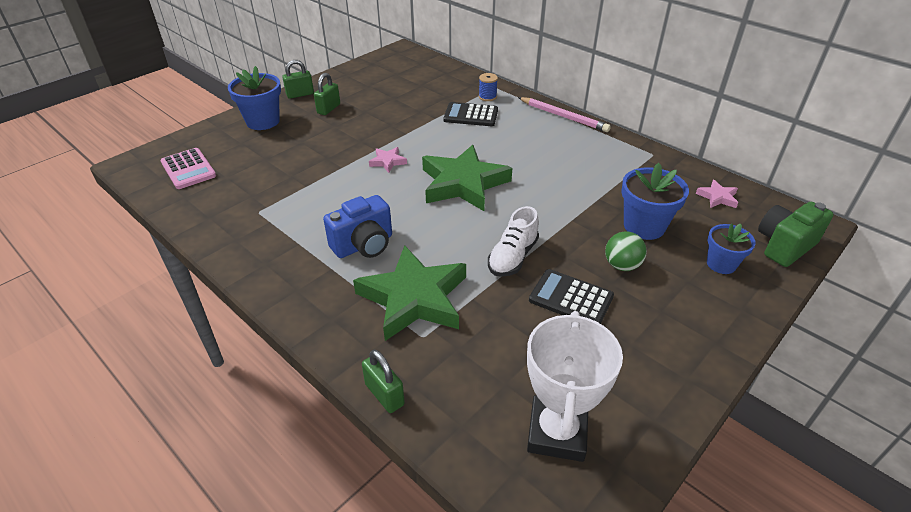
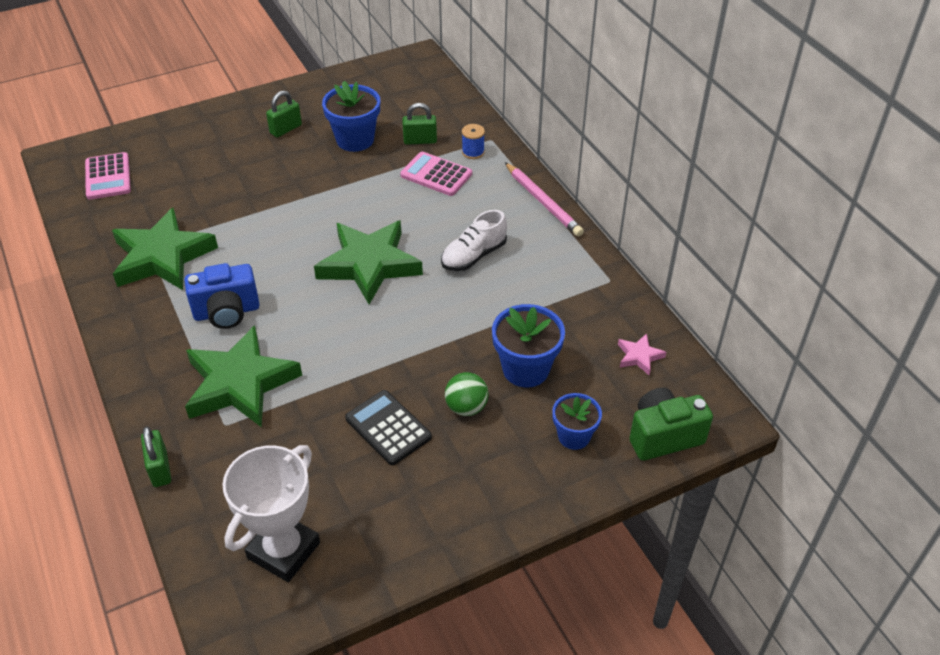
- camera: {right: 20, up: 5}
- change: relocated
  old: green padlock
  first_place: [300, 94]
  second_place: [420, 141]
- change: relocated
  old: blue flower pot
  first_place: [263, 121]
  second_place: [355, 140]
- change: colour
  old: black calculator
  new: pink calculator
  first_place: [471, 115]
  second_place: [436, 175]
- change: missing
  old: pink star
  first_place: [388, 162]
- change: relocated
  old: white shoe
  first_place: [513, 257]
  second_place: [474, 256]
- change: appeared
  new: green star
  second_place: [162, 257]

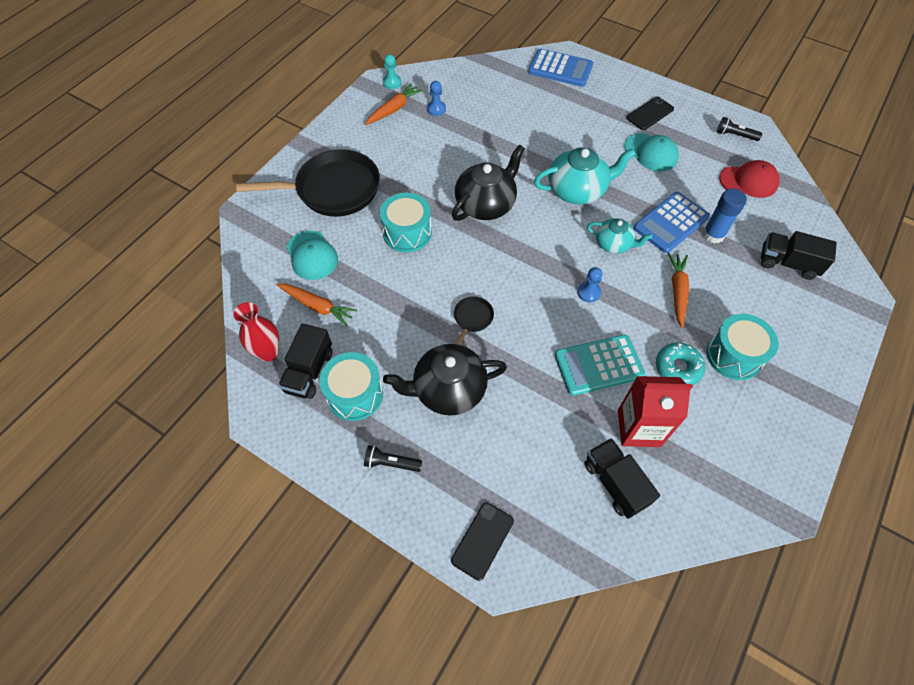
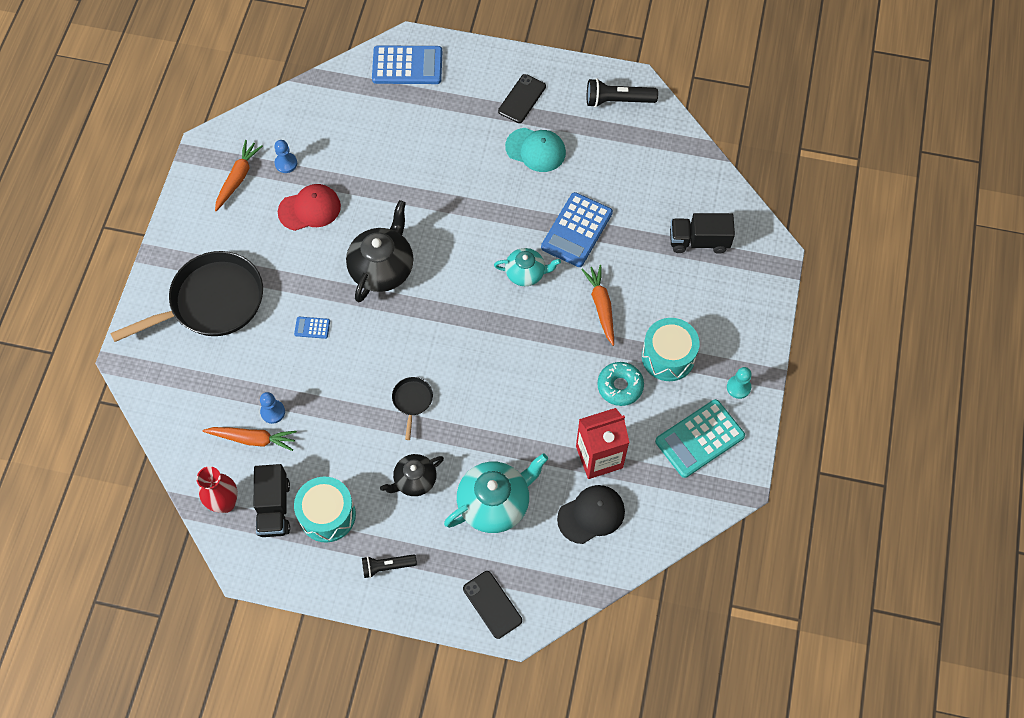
- camera: {right: -20, up: 5}
- change: relocated
  old: turquoise pawn
  first_place: [392, 83]
  second_place: [738, 387]
- change: size
  old: black flashlight
  first_place: [735, 135]
  second_place: [617, 100]
  factor: 1.53
- change: relocated
  old: turquoise teapot
  first_place: [577, 190]
  second_place: [495, 503]
- change: relocated
  old: red cap
  first_place: [748, 181]
  second_place: [309, 209]
- change: missing
  old: blue glue stick
  first_place: [713, 234]
- change: exchanged
  old: turquoise drum
  new: blue calculator
  first_place: [407, 233]
  second_place: [312, 328]
- change: missing
  old: turquoise cap
  first_place: [312, 255]
- change: relocated
  old: blue pawn
  first_place: [588, 292]
  second_place: [273, 412]
- change: relocated
  old: turquoise calculator
  first_place: [598, 365]
  second_place: [699, 439]
- change: size
  old: black teapot
  first_place: [448, 390]
  second_place: [414, 480]
  factor: 0.6
- change: exchanged
  old: black truck
  new: black cap
  first_place: [615, 483]
  second_place: [591, 515]
- change: spun
  old: black phone
  first_place: [482, 540]
  second_place: [492, 604]
  degrees: -45

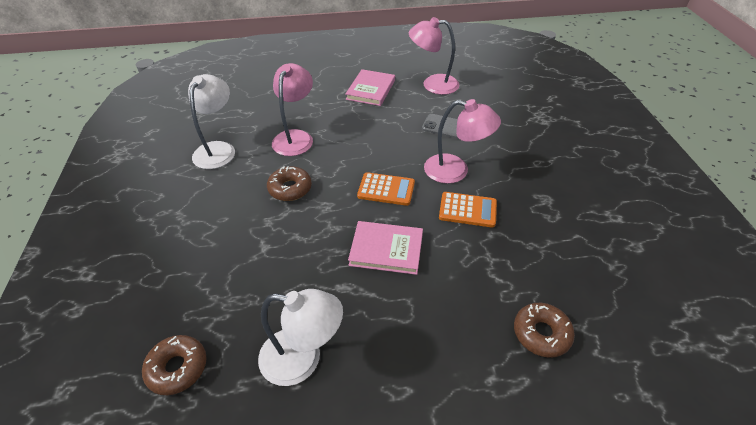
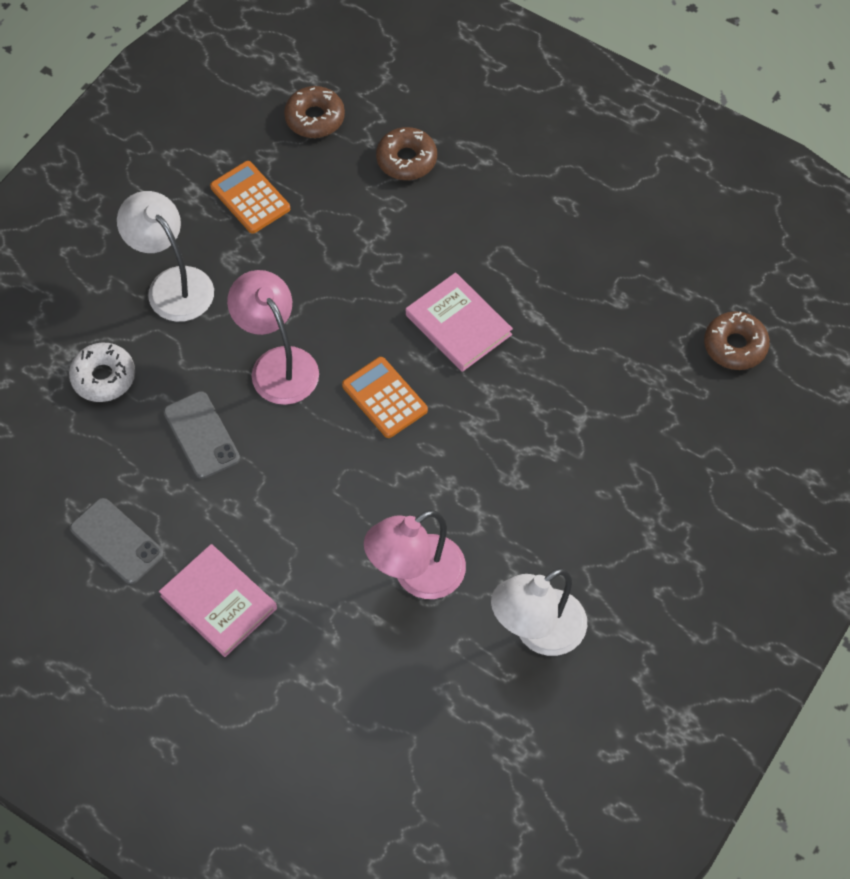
- camera: {right: -140, up: 15}
- change: exchanged
  old: pink lamp
  new: grey phone
  first_place: [432, 84]
  second_place: [117, 541]
- change: spun
  old: pink book
  first_place: [371, 90]
  second_place: [218, 602]
  degrees: 75
- change: relocated
  old: brown donut
  first_place: [290, 188]
  second_place: [315, 118]
- change: relocated
  old: orange calculator
  first_place: [467, 210]
  second_place: [250, 198]
- change: relocated
  old: white lamp
  first_place: [303, 359]
  second_place: [172, 284]
- change: appeared
  new: white donut
  second_place: [103, 377]

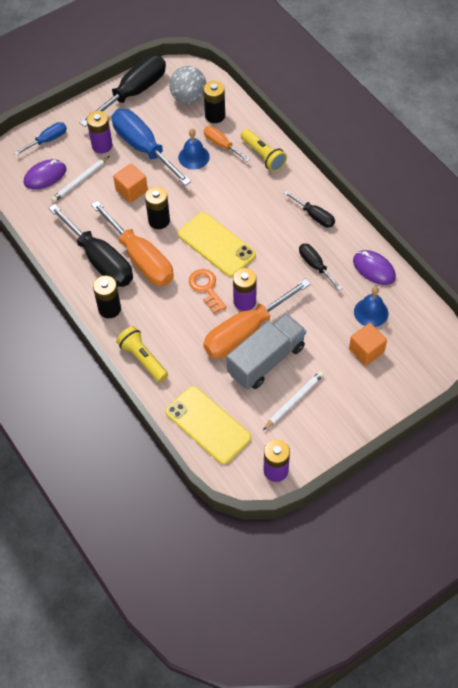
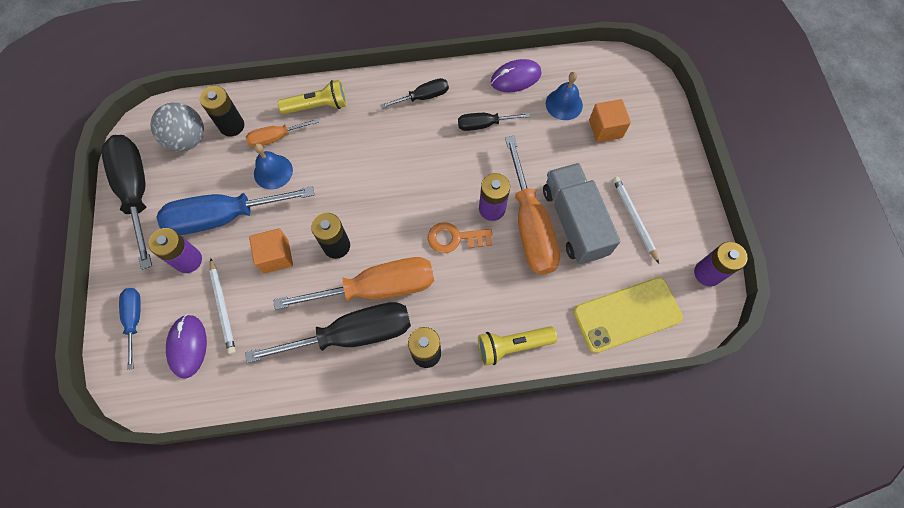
- camera: {right: -65, up: 10}
- change: missing
  old: yellow phone
  first_place: [216, 244]

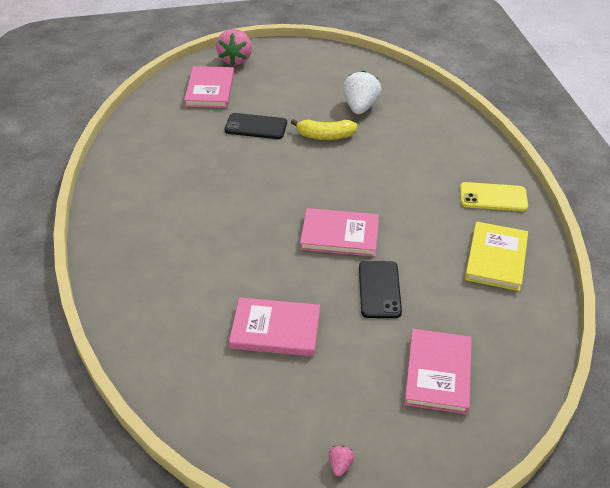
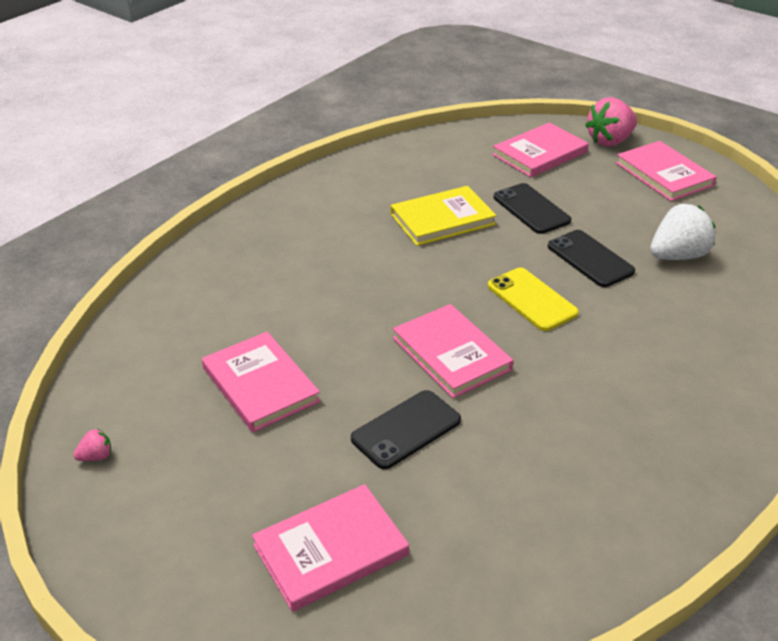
- camera: {right: 50, up: -5}
- change: exchanged
  old: yellow banana
  new: black phone
  first_place: [325, 136]
  second_place: [590, 259]
- change: relocated
  old: yellow phone
  first_place: [493, 197]
  second_place: [532, 299]
- change: relocated
  old: yellow book
  first_place: [496, 258]
  second_place: [442, 219]
- change: relocated
  old: pink strawberry
  first_place: [340, 465]
  second_place: [96, 456]
- change: appeared
  new: pink book
  second_place: [664, 174]

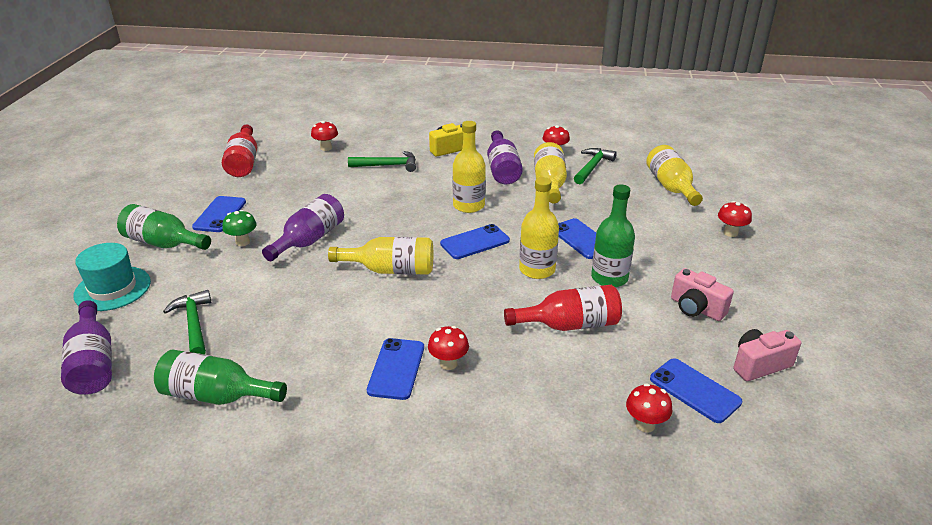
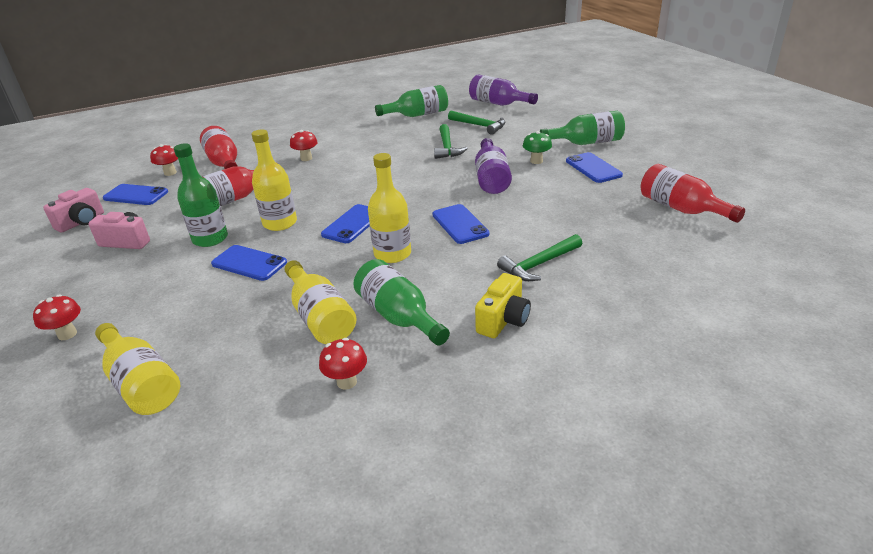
- camera: {right: 150, up: 0}
- change: missing
  old: red mushroom
  first_place: [326, 148]
- change: colour
  old: purple bottle
  new: green bottle
  first_place: [502, 169]
  second_place: [399, 316]
- change: relocated
  old: green hammer
  first_place: [592, 167]
  second_place: [447, 147]
- change: missing
  old: yellow bottle
  first_place: [391, 270]
- change: missing
  old: turquoise hat
  first_place: [112, 288]
- change: relocated
  old: blue phone
  first_place: [396, 369]
  second_place: [460, 224]
- change: appeared
  new: red bottle
  second_place: [224, 163]

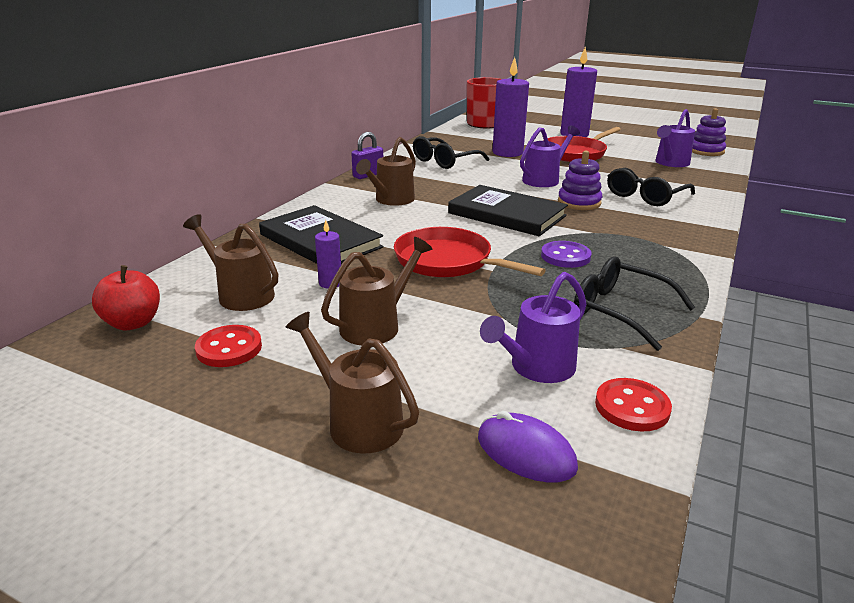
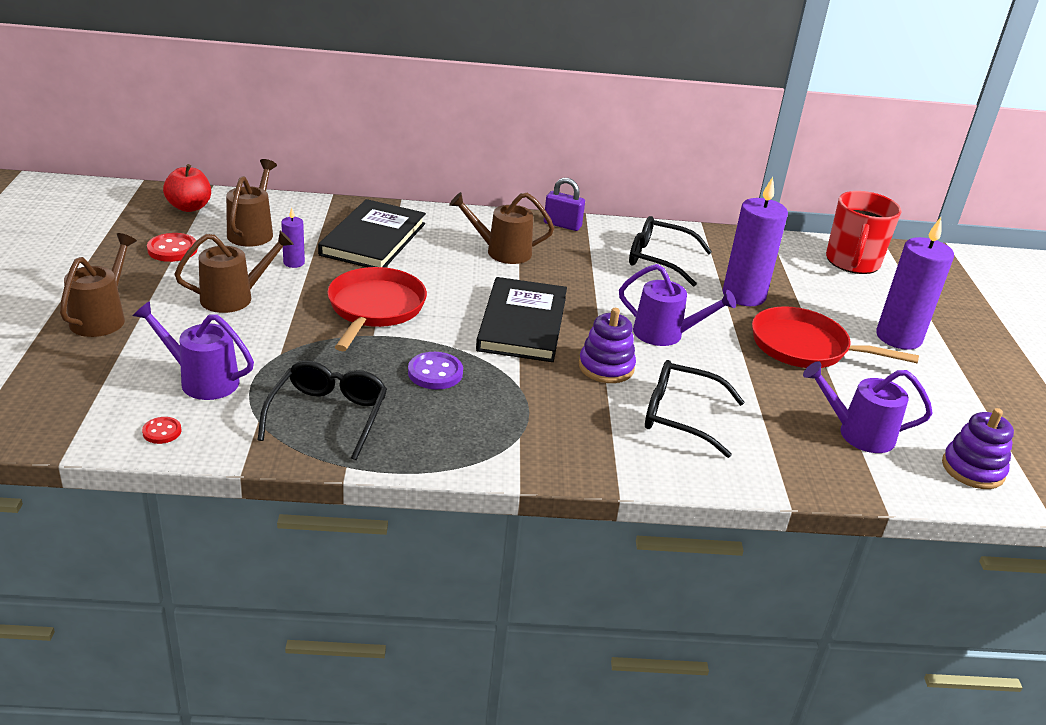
- camera: {right: 60, up: 5}
- change: spun
  old: brown watering can
  first_place: [376, 325]
  second_place: [234, 297]
  degrees: -45
- change: size
  old: red button
  first_place: [632, 407]
  second_place: [162, 431]
  factor: 0.6
- change: missing
  old: purple mouse
  first_place: [525, 452]

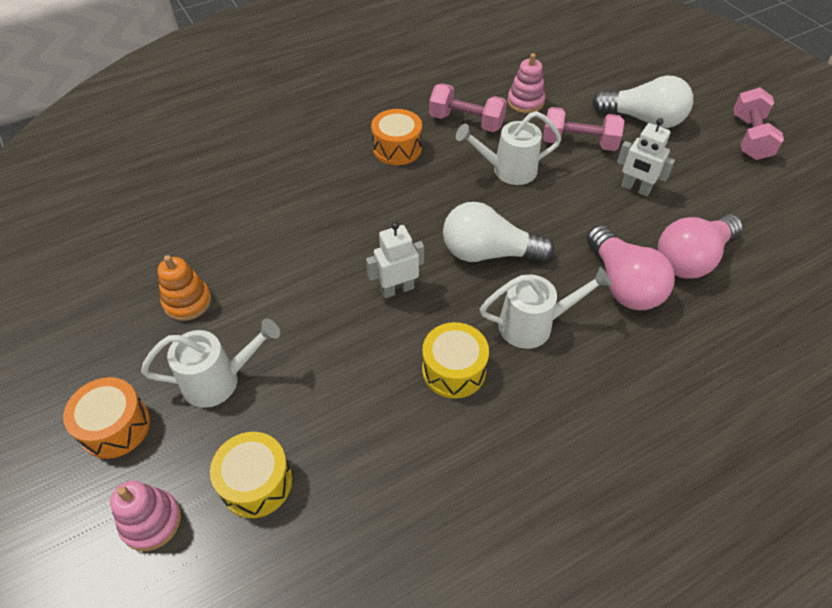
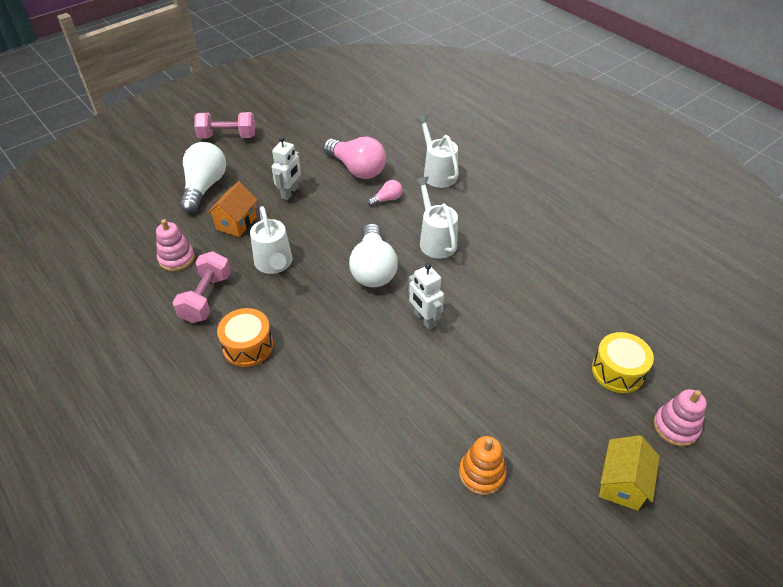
- camera: {right: -100, up: -5}
- change: exchanged
  old: pink dumbbell
  new: orange house
  first_place: [579, 143]
  second_place: [236, 223]
- change: size
  old: pink light bulb
  first_place: [622, 283]
  second_place: [387, 199]
  factor: 0.47
- change: relocated
  old: white watering can
  first_place: [219, 380]
  second_place: [437, 173]
- change: missing
  old: yellow drum
  first_place: [454, 370]
- change: exchanged
  old: orange drum
  new: yellow house
  first_place: [115, 427]
  second_place: [622, 484]

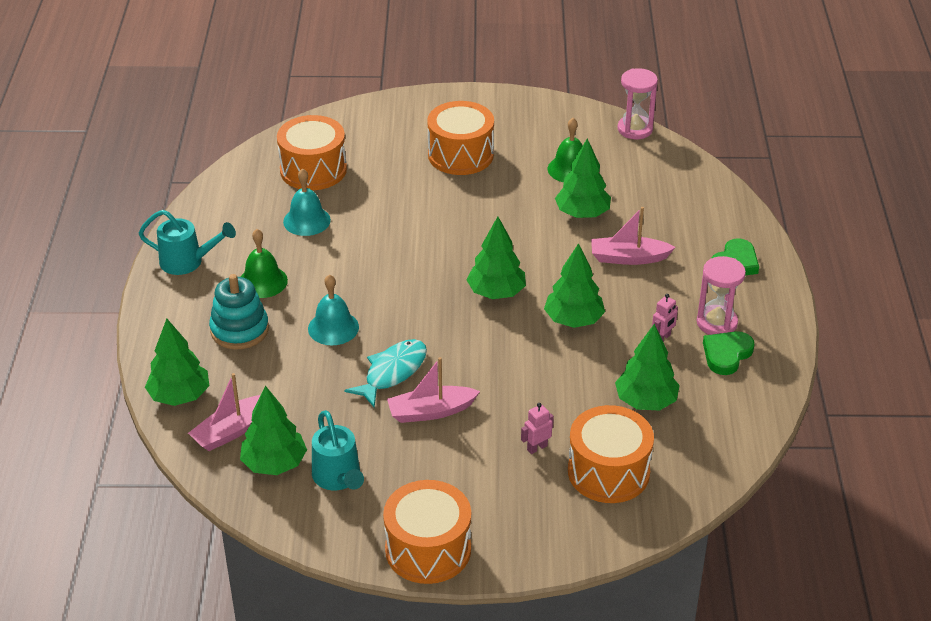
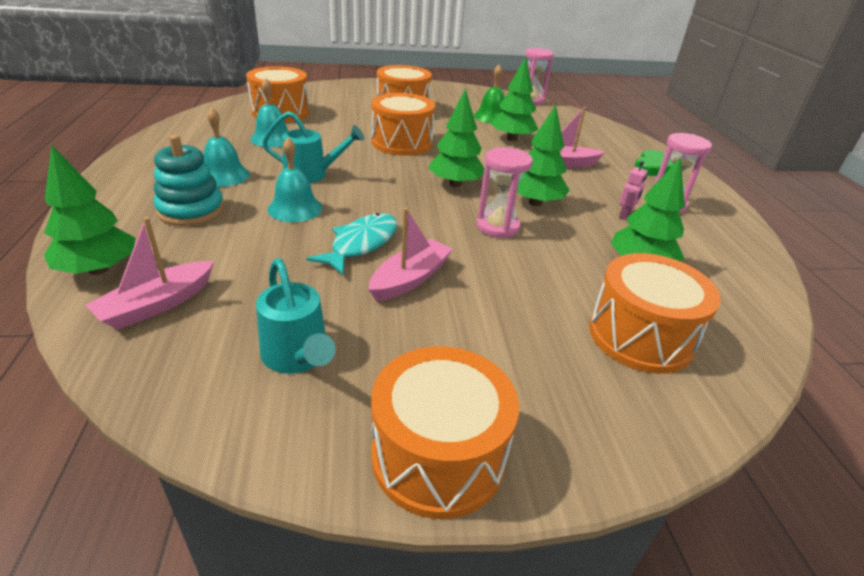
- camera: {right: -10, up: -5}
- change: relocated
  old: turquoise watering can
  first_place: [187, 262]
  second_place: [312, 175]
- change: colour
  old: green bell
  new: turquoise bell
  first_place: [262, 281]
  second_place: [224, 175]
- change: missing
  old: green heart
  first_place: [726, 354]
- change: spun
  old: pink boat
  first_place: [431, 411]
  second_place: [410, 279]
  degrees: 150
- change: missing
  old: green tree
  first_place: [274, 464]
- change: missing
  old: pink robot
  first_place: [537, 447]
- change: appeared
  new: orange drum
  second_place: [402, 143]
- change: appeared
  new: pink hourglass
  second_place: [497, 227]

